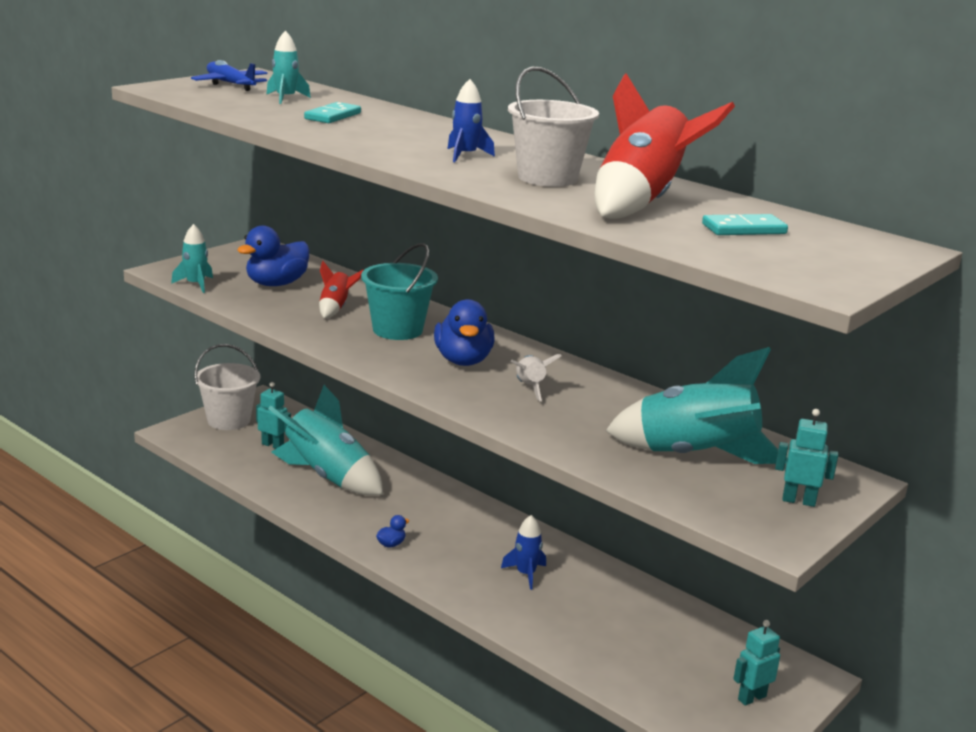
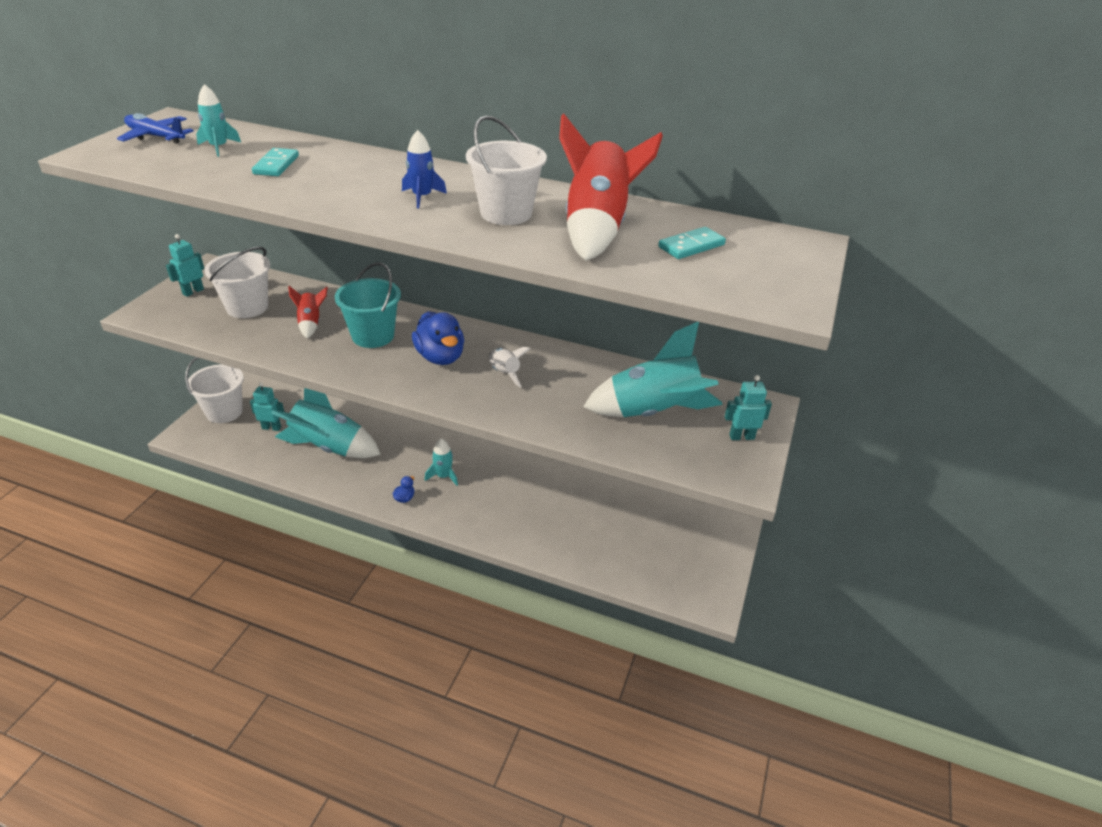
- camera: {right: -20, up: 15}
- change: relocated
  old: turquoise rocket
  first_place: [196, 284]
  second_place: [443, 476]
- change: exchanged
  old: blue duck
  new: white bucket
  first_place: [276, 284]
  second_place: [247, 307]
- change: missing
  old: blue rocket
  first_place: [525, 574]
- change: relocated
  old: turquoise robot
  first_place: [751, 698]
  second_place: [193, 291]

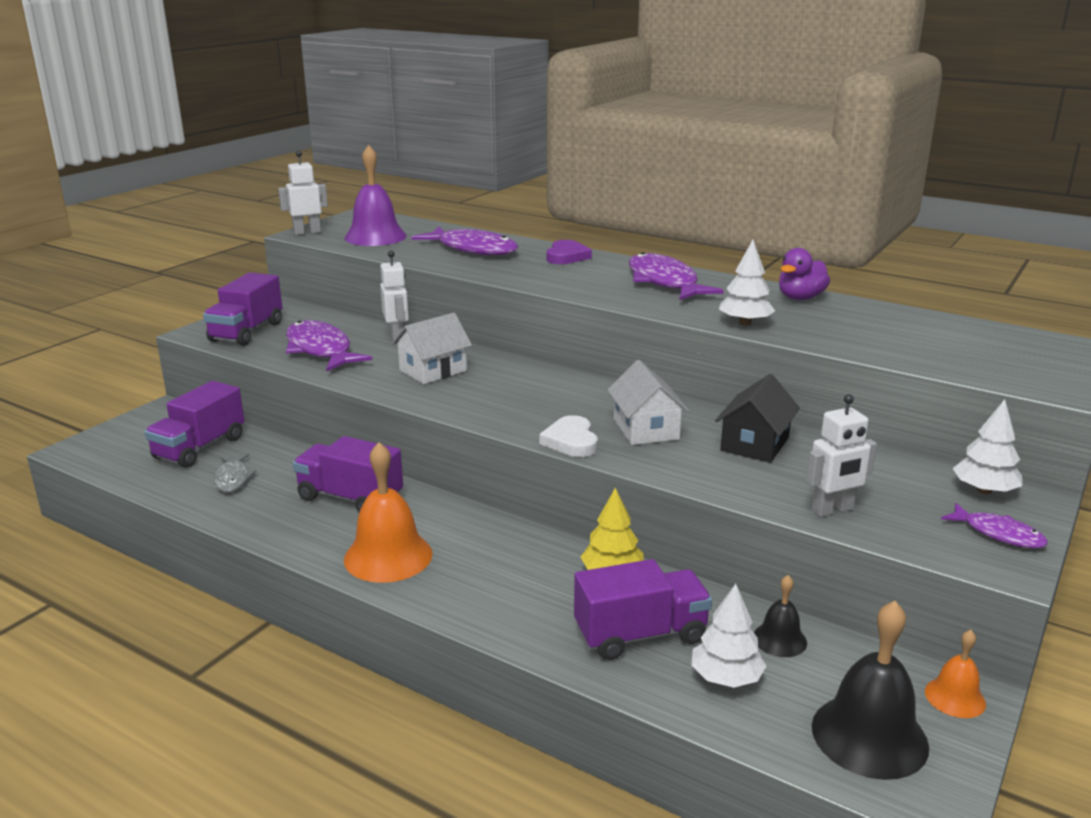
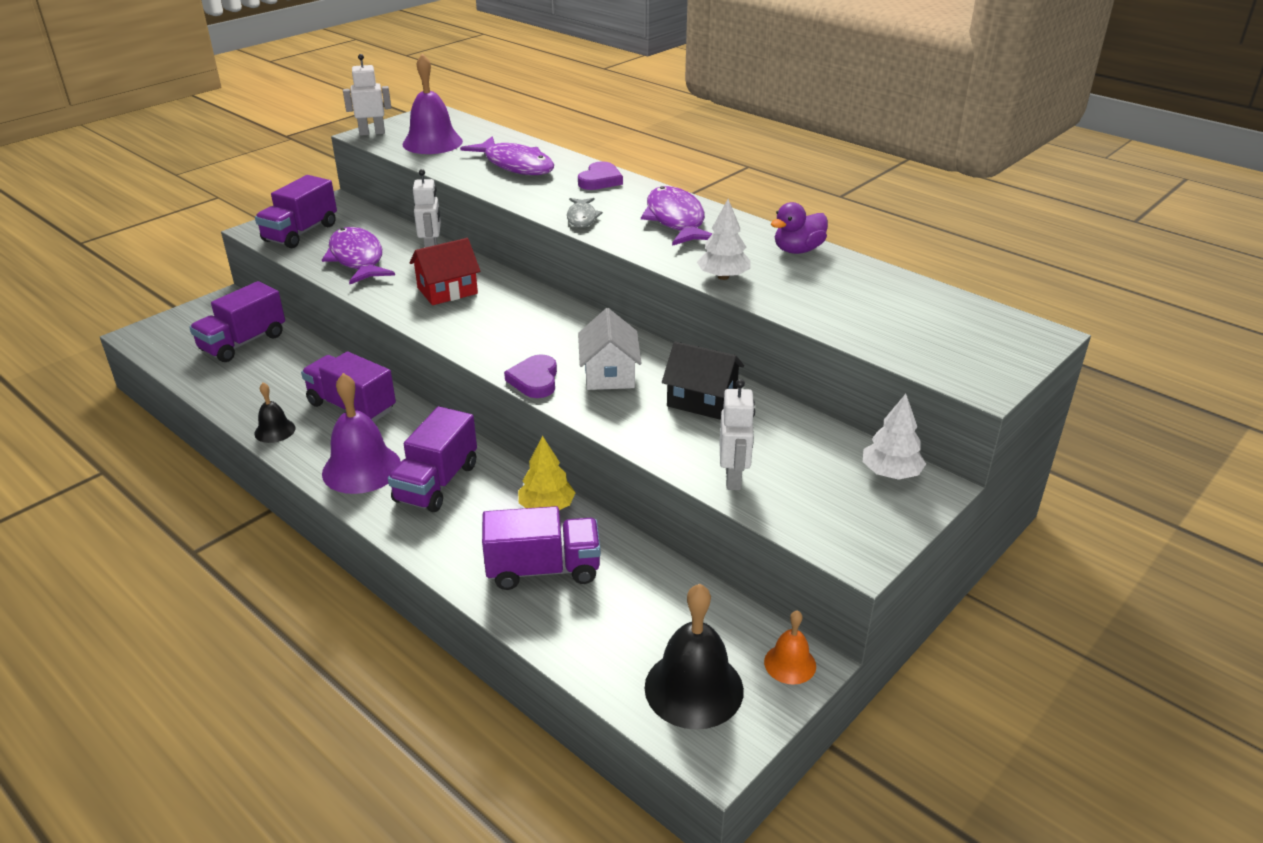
- camera: {right: 10, up: 10}
- change: colour
  old: white house
  new: red house
  first_place: [433, 370]
  second_place: [447, 291]
- change: spun
  old: black house
  first_place: [755, 444]
  second_place: [702, 400]
  degrees: 75
- change: spun
  old: white robot
  first_place: [832, 510]
  second_place: [733, 478]
  degrees: -75
- change: colour
  old: white heart
  new: purple heart
  first_place: [571, 441]
  second_place: [534, 380]
- change: colour
  old: orange bell
  new: purple bell
  first_place: [388, 556]
  second_place: [361, 468]
- change: relocated
  old: grey fish
  first_place: [233, 478]
  second_place: [582, 218]
- change: missing
  old: purple fish
  first_place: [998, 534]
- change: relocated
  old: black bell
  first_place: [779, 639]
  second_place: [275, 430]
- change: missing
  old: white tree
  first_place: [726, 678]
- change: appeared
  new: purple truck
  second_place: [436, 483]

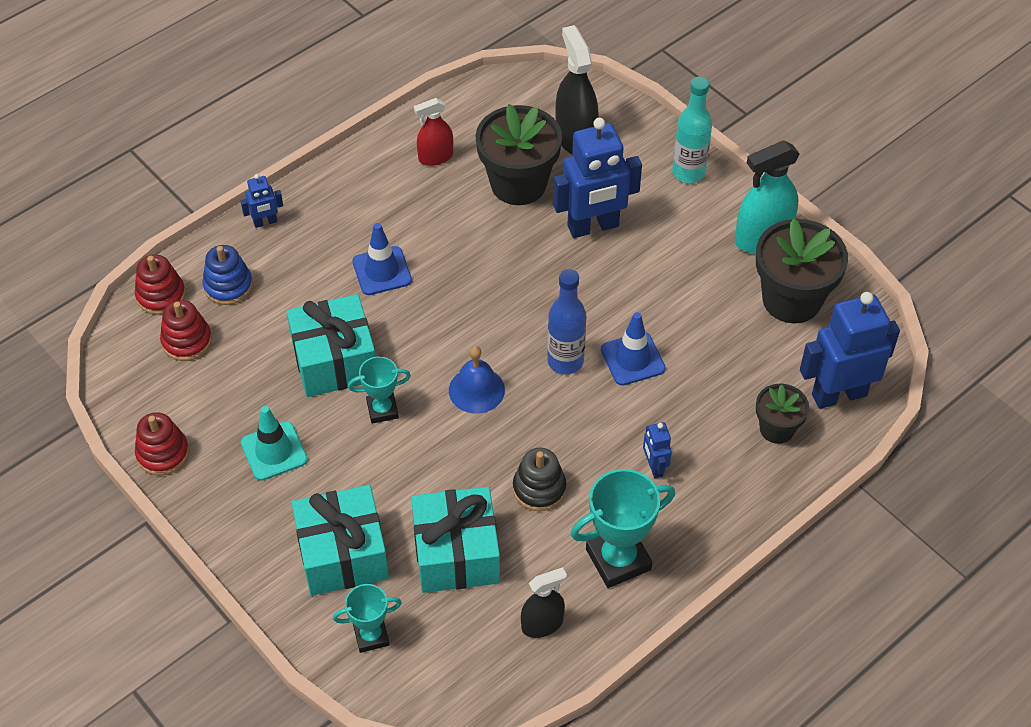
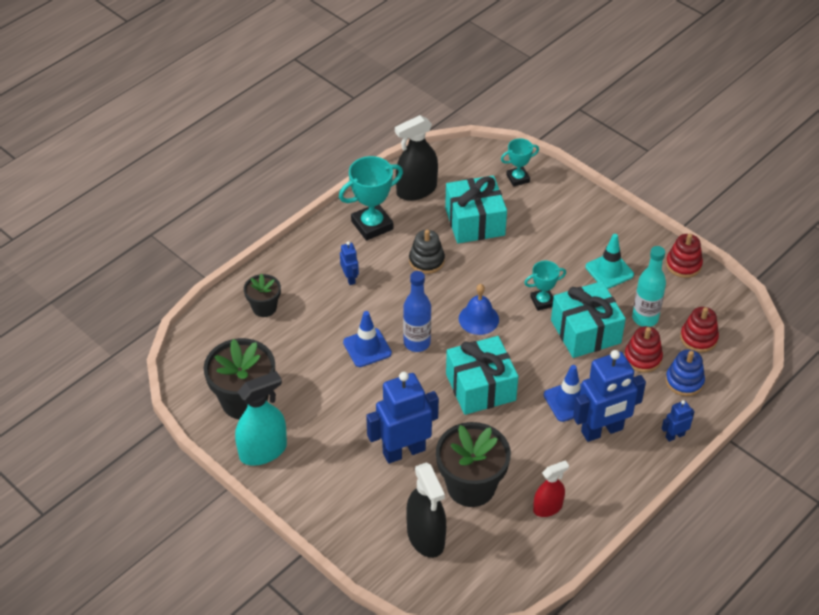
- camera: {right: 175, up: -5}
- change: relocated
  old: turquoise bottle
  first_place: [688, 172]
  second_place: [645, 318]
- change: relocated
  old: red stacking toy
  first_place: [161, 295]
  second_place: [642, 358]
- change: relocated
  old: blue robot
  first_place: [838, 394]
  second_place: [602, 431]
- change: relocated
  old: turquoise gift
  first_place: [343, 554]
  second_place: [480, 387]
- change: size
  old: black spray bottle
  first_place: [542, 624]
  second_place: [416, 190]
  factor: 1.63

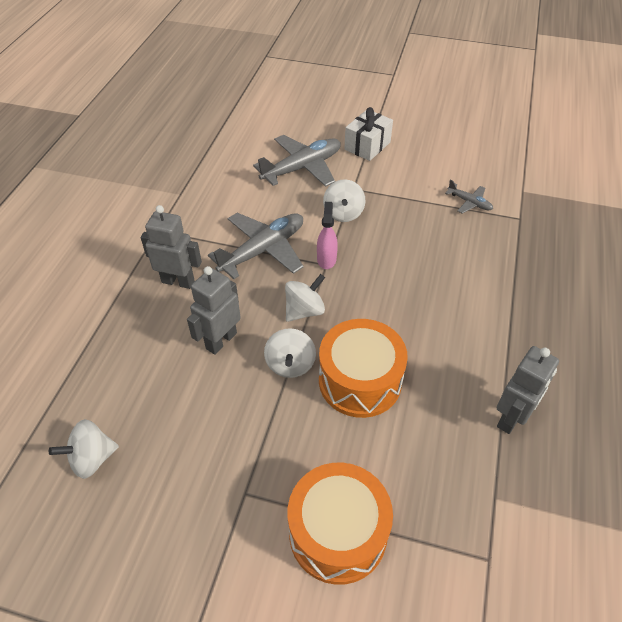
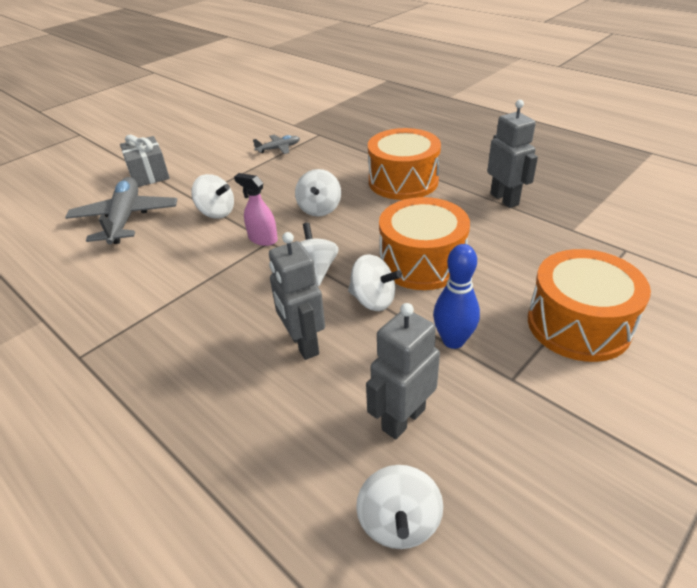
- camera: {right: -60, up: -10}
- change: colour
  old: white gift
  new: grey gift
  first_place: [367, 146]
  second_place: [149, 174]
- change: relocated
  old: grey robot
  first_place: [178, 281]
  second_place: [403, 419]
- change: missing
  old: grey plane
  first_place: [263, 250]
- change: appeared
  new: orange drum
  second_place: [403, 181]
- change: appeared
  new: white spinning top
  second_place: [319, 209]
- change: appeared
  new: blue bowling pin
  second_place: [453, 340]

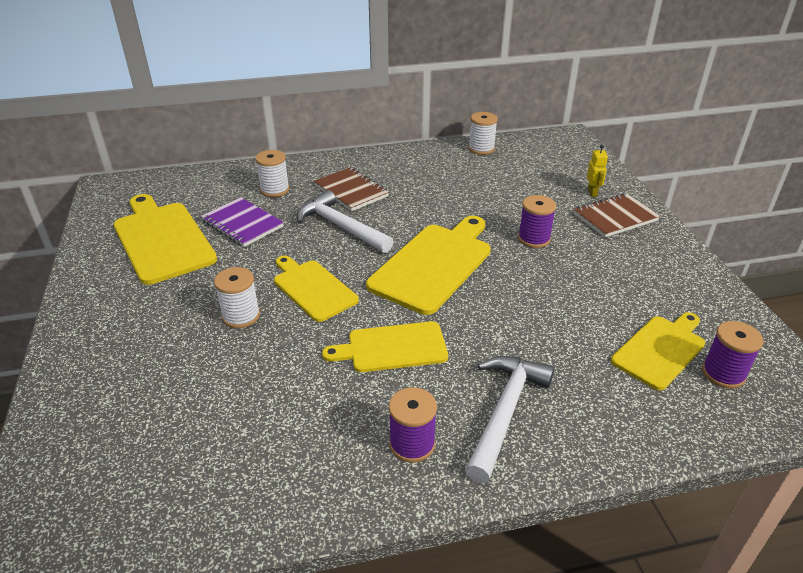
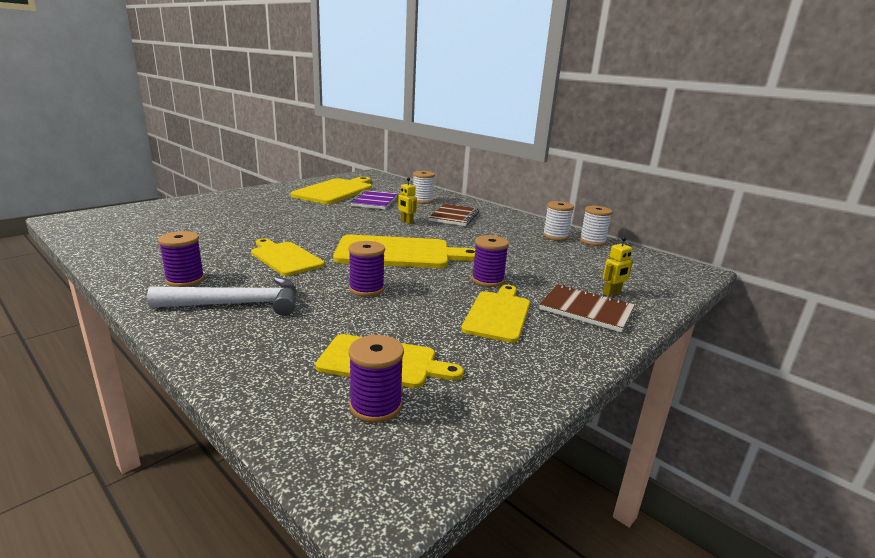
- camera: {right: 55, up: -15}
- change: exchanged
  old: white hammer
  new: yellow robot
  first_place: [341, 227]
  second_place: [406, 222]
- change: relocated
  old: yellow cutting board
  first_place: [313, 288]
  second_place: [498, 314]
- change: relocated
  old: white spool
  first_place: [241, 316]
  second_place: [555, 236]
- change: appeared
  new: purple spool
  second_place: [366, 289]

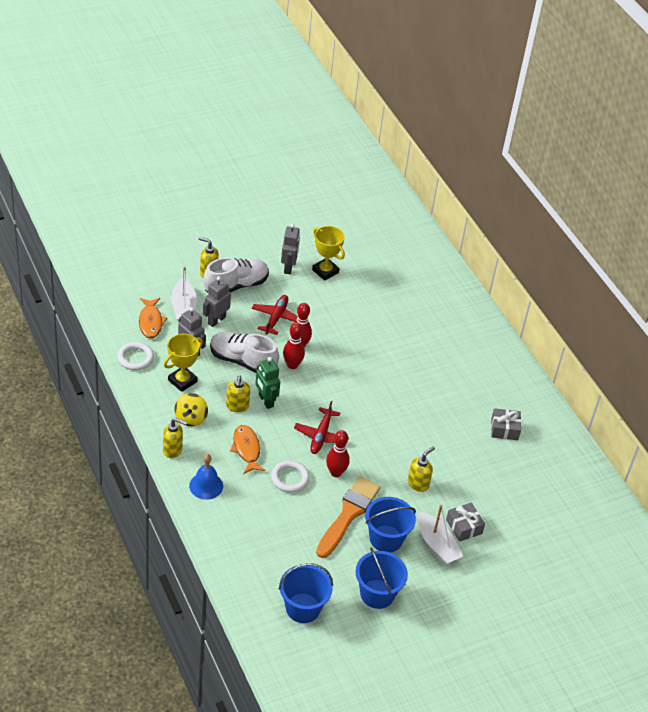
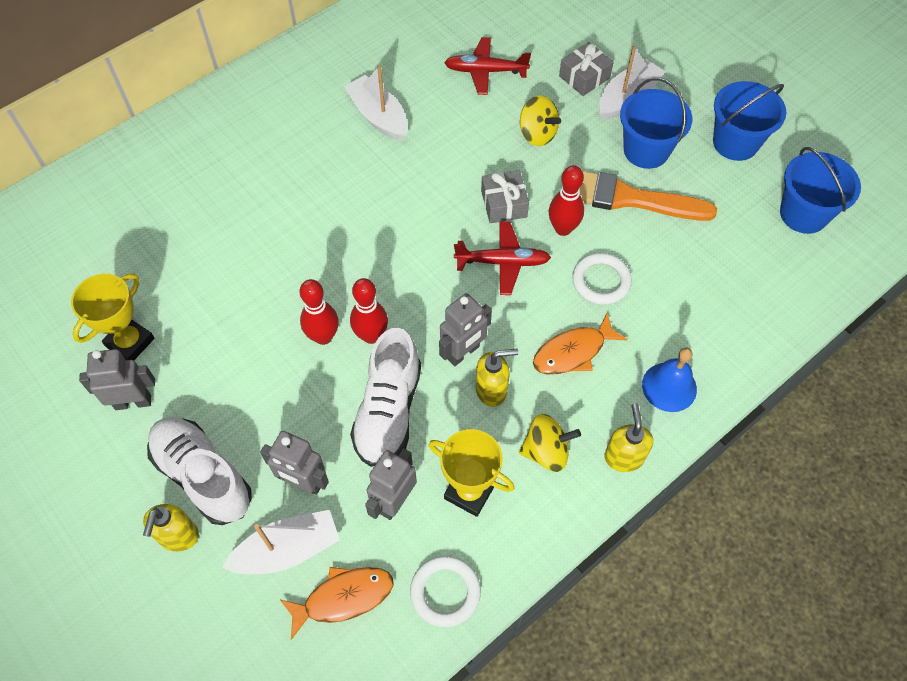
- camera: {right: -100, up: 15}
- change: relocated
  old: red plane
  first_place: [276, 318]
  second_place: [486, 71]
- change: colour
  old: green robot
  new: grey robot
  first_place: [265, 401]
  second_place: [463, 353]
- change: relocated
  old: grey gift
  first_place: [504, 429]
  second_place: [504, 204]
- change: exchanged
  old: yellow soap dispenser
  new: yellow spinning top
  first_place: [418, 483]
  second_place: [537, 134]
- change: appeared
  new: white boat
  second_place: [378, 116]

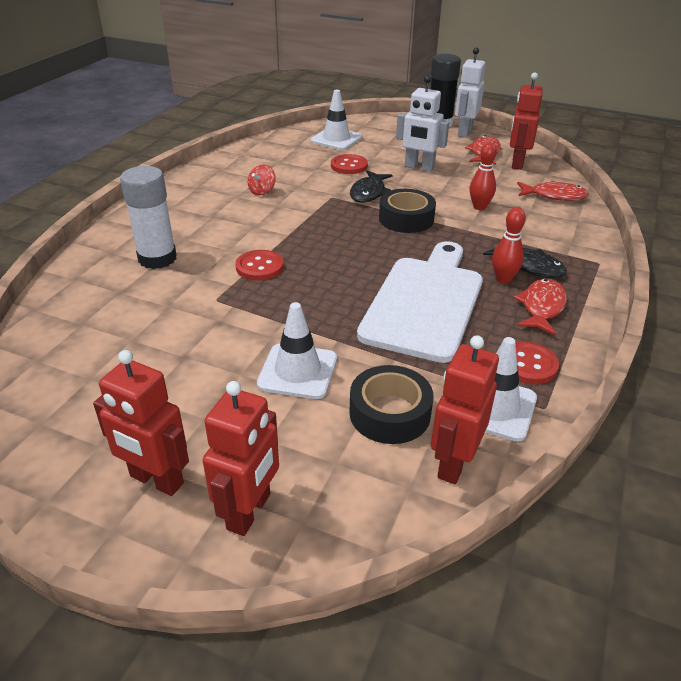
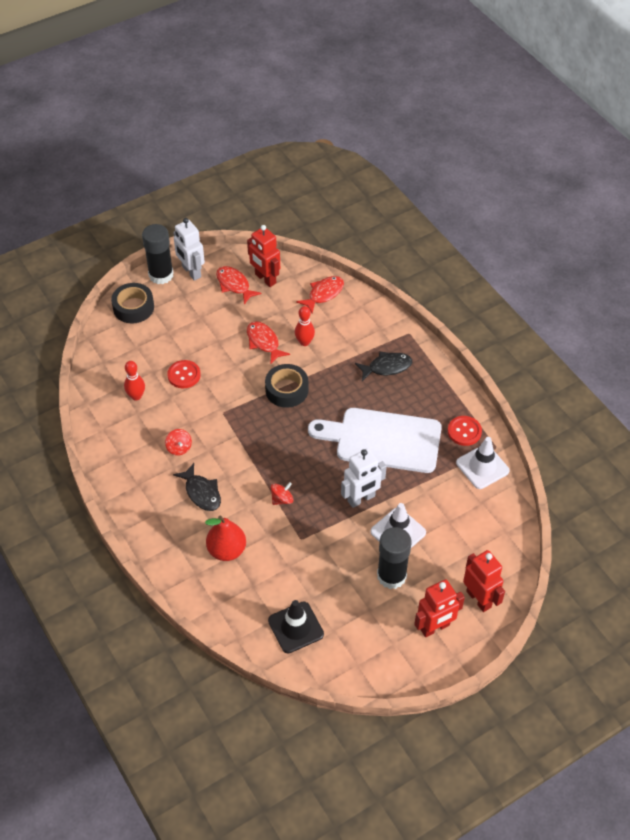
- camera: {right: -55, up: 15}
- change: relocated
  old: white robot
  first_place: [419, 167]
  second_place: [361, 499]
- change: missing
  old: white traffic cone
  first_place: [336, 139]
- change: exchanged
  old: white glue stick
  new: red pear
  first_place: [157, 258]
  second_place: [227, 550]
- change: relocated
  old: black fish
  first_place: [369, 193]
  second_place: [201, 492]
- change: relocated
  old: red bowling pin
  first_place: [503, 279]
  second_place: [136, 396]
- change: spun
  old: white cutting board
  first_place: [425, 303]
  second_place: [383, 440]
  degrees: -45
- change: exchanged
  old: red button
  new: red spinning top
  first_place: [259, 267]
  second_place: [282, 499]
- change: relocated
  old: red fish
  first_place: [542, 307]
  second_place: [264, 342]
- change: missing
  old: red robot
  first_place: [453, 463]
- change: relocated
  old: black tape
  first_place: [389, 413]
  second_place: [133, 307]
- change: appeared
  new: black glue stick
  second_place: [391, 576]
- change: appeared
  new: black traffic cone
  second_place: [296, 627]

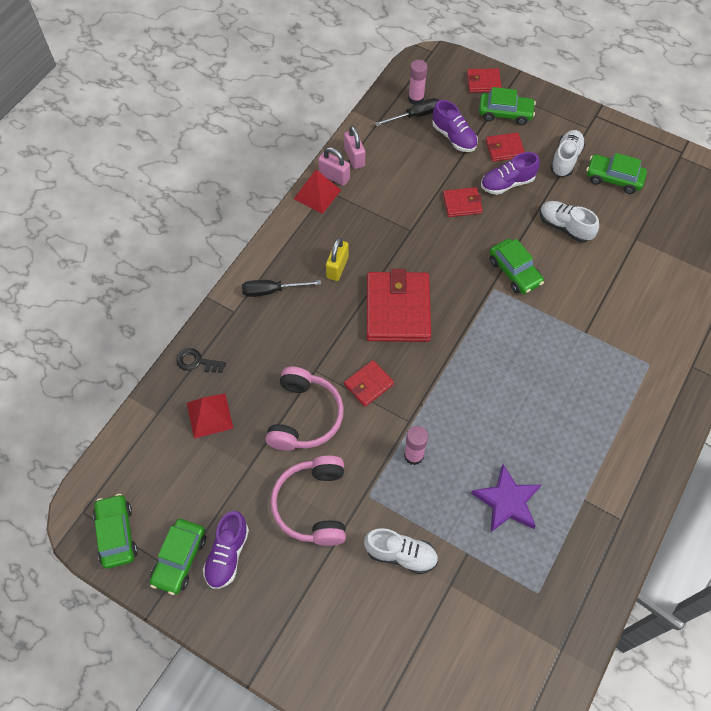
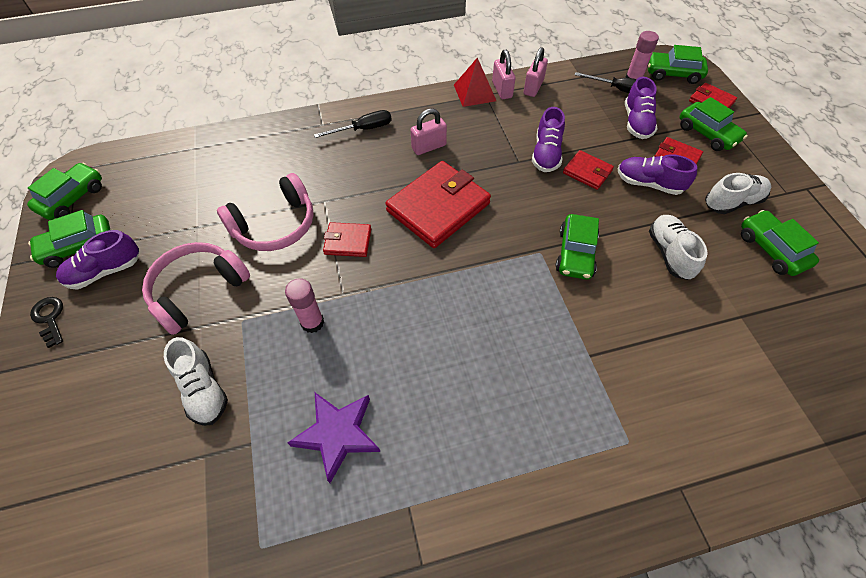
- camera: {right: 45, up: -5}
- change: colour
  old: yellow padlock
  new: pink padlock
  first_place: [337, 267]
  second_place: [429, 147]
- change: spun
  old: black screwdriver
  first_place: [272, 290]
  second_place: [363, 129]
  degrees: 120
- change: relocated
  old: black key
  first_place: [197, 362]
  second_place: [50, 318]
- change: missing
  old: red pyramid
  first_place: [210, 415]
- change: appeared
  new: green car
  second_place: [673, 74]
- change: appeared
  new: purple shoe
  second_place: [546, 154]

